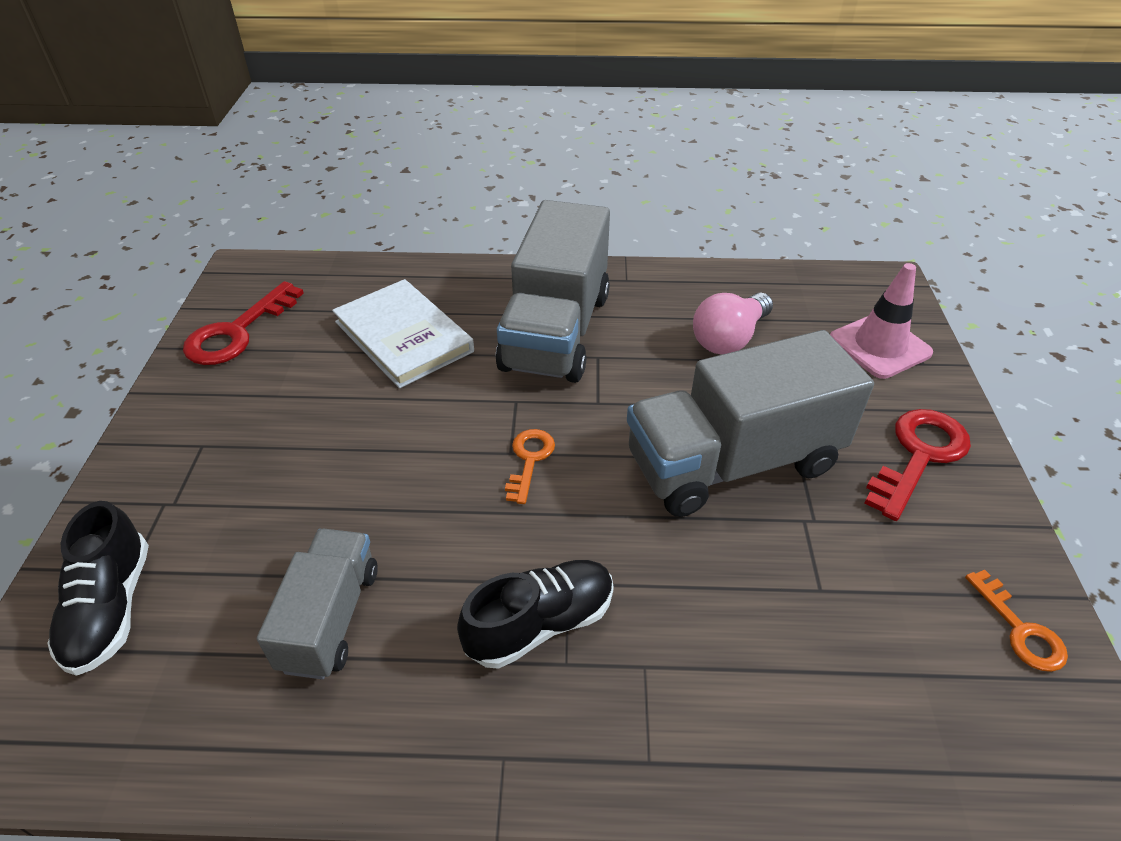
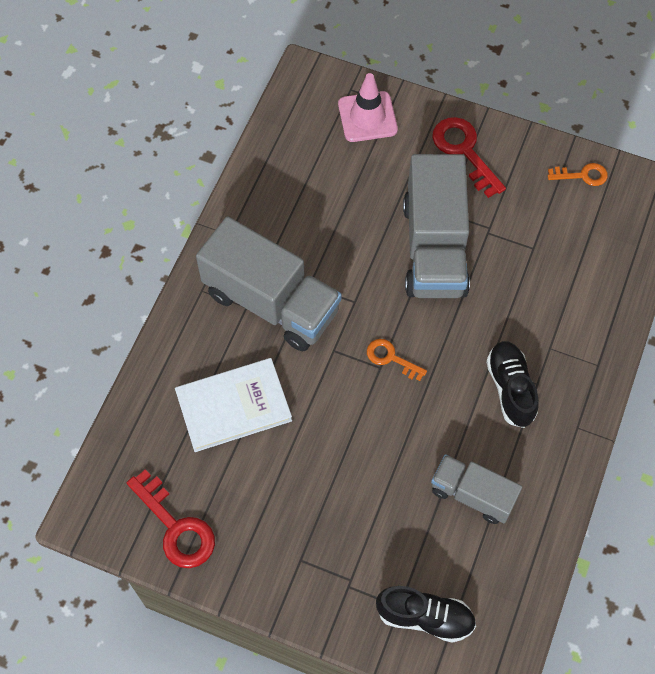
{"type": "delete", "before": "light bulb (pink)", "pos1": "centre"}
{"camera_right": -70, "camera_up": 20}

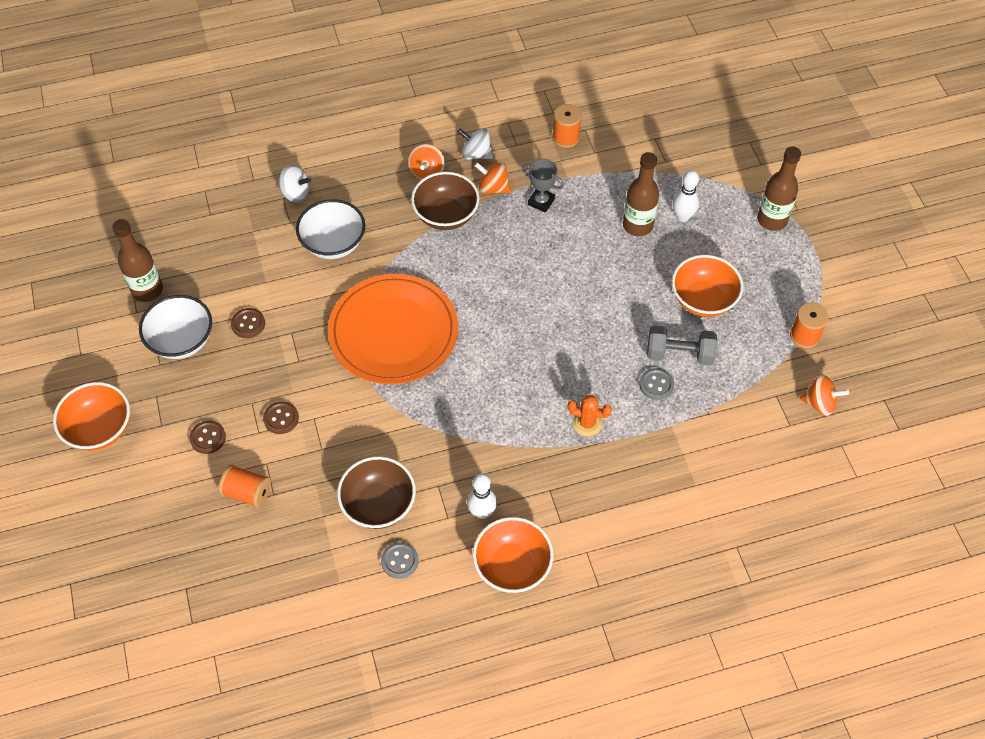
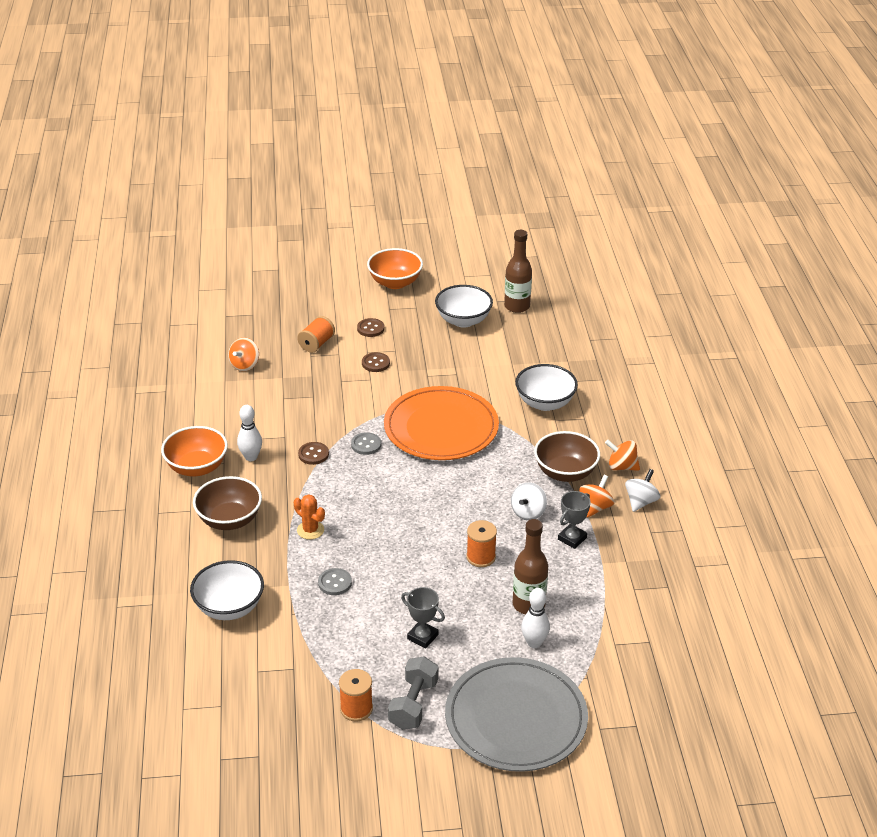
{"type": "insert", "after": "bowl (white) (1st from left)", "pos2": "bottom left"}
{"type": "move", "before": "bowl (brown) (1st from left)", "pos1": "centre", "pos2": "middle left"}
{"type": "move", "before": "spinning top (orange) (3rd from left in the first image)", "after": "spinning top (orange) (1st from left)", "pos1": "middle right", "pos2": "middle left"}
{"type": "rotate", "before": "cactus (orange)", "pos1": "centre", "pos2": "centre", "turn": -75}
{"type": "move", "before": "button (brown) (2nd from left in the first image)", "after": "button (brown) (1st from left)", "pos1": "middle left", "pos2": "centre"}
{"type": "move", "before": "button (grey) (1st from left in the first image)", "after": "button (grey) (2nd from left)", "pos1": "bottom centre", "pos2": "centre"}
{"type": "move", "before": "dumbbell (grey)", "pos1": "middle right", "pos2": "bottom centre"}
{"type": "replace", "before": "bowl (orange) (3rd from left)", "after": "trophy (grey) (1st from left)", "pos1": "middle right", "pos2": "bottom centre"}
{"type": "replace", "before": "bottle (brown) (3rd from left)", "after": "plate (grey)", "pos1": "top right", "pos2": "bottom centre"}
{"type": "move", "before": "spool (orange) (2nd from left in the first image)", "after": "spool (orange) (3rd from left)", "pos1": "top centre", "pos2": "centre"}
{"type": "move", "before": "spinning top (white) (1st from left)", "pos1": "top left", "pos2": "centre"}
{"camera_right": 100, "camera_up": -20}

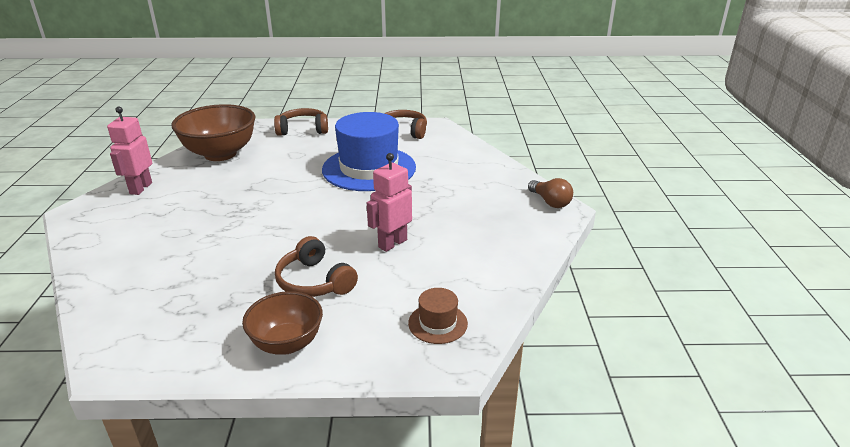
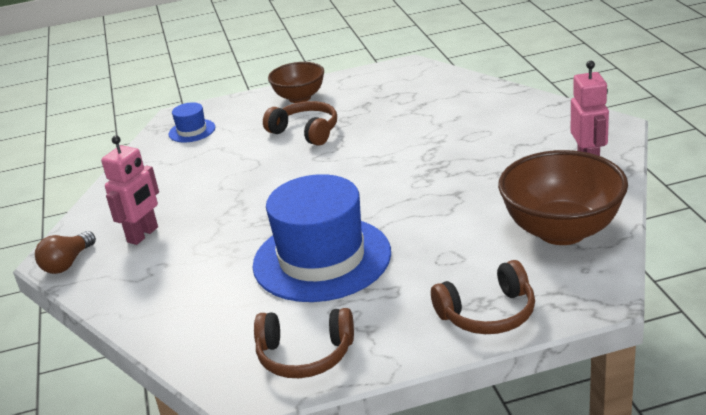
{"type": "rotate", "before": "light bulb (brown)", "pos1": "centre", "pos2": "middle left", "turn": -105}
{"type": "move", "before": "robot (pink) (2nd from left in the first image)", "after": "robot (pink) (1st from left)", "pos1": "centre", "pos2": "middle left"}
{"type": "recolor", "before": "hat (brown)", "after": "hat (blue) (1st from left)", "pos1": "bottom centre", "pos2": "top left"}
{"camera_right": 170, "camera_up": 0}

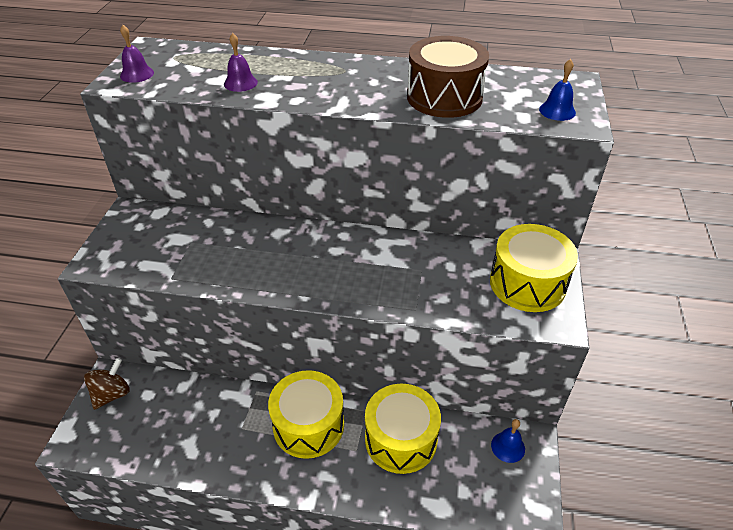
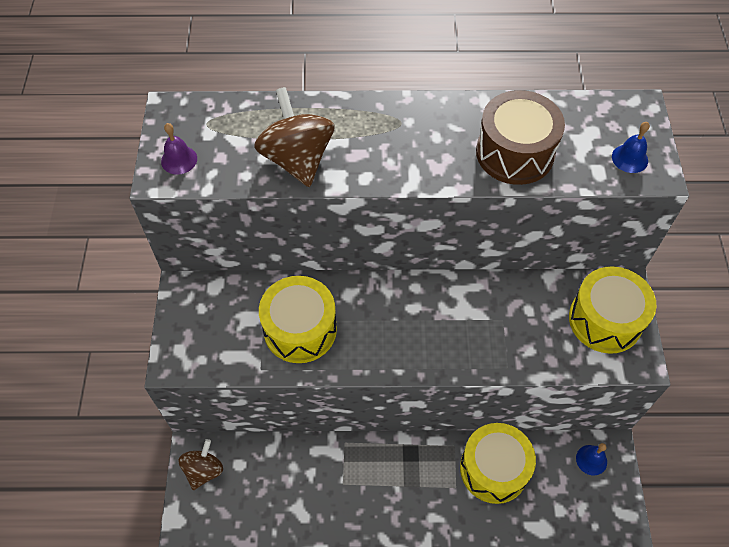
{"type": "replace", "before": "bell (purple) (2nd from left)", "after": "spinning top (brown) (2nd from left)", "pos1": "top left", "pos2": "top centre"}
{"type": "move", "before": "drum (yellow) (1st from left)", "pos1": "bottom centre", "pos2": "centre"}
{"camera_right": -10, "camera_up": 15}

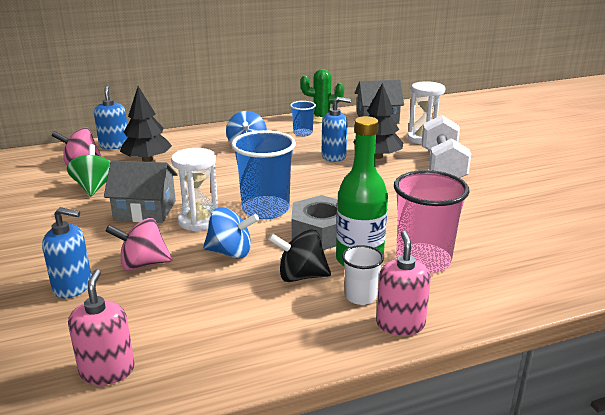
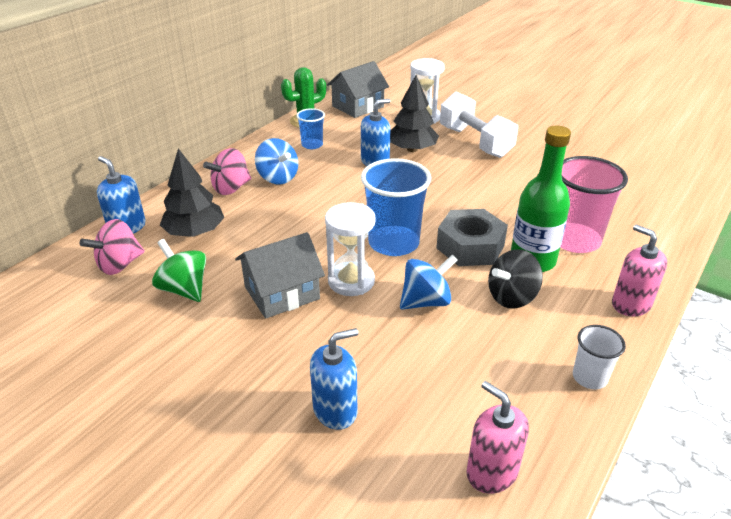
{"type": "move", "before": "spinning top (pink) (2nd from left)", "pos1": "middle left", "pos2": "top left"}
{"type": "move", "before": "cup (white)", "pos1": "centre", "pos2": "bottom right"}
{"camera_right": -35, "camera_up": 10}

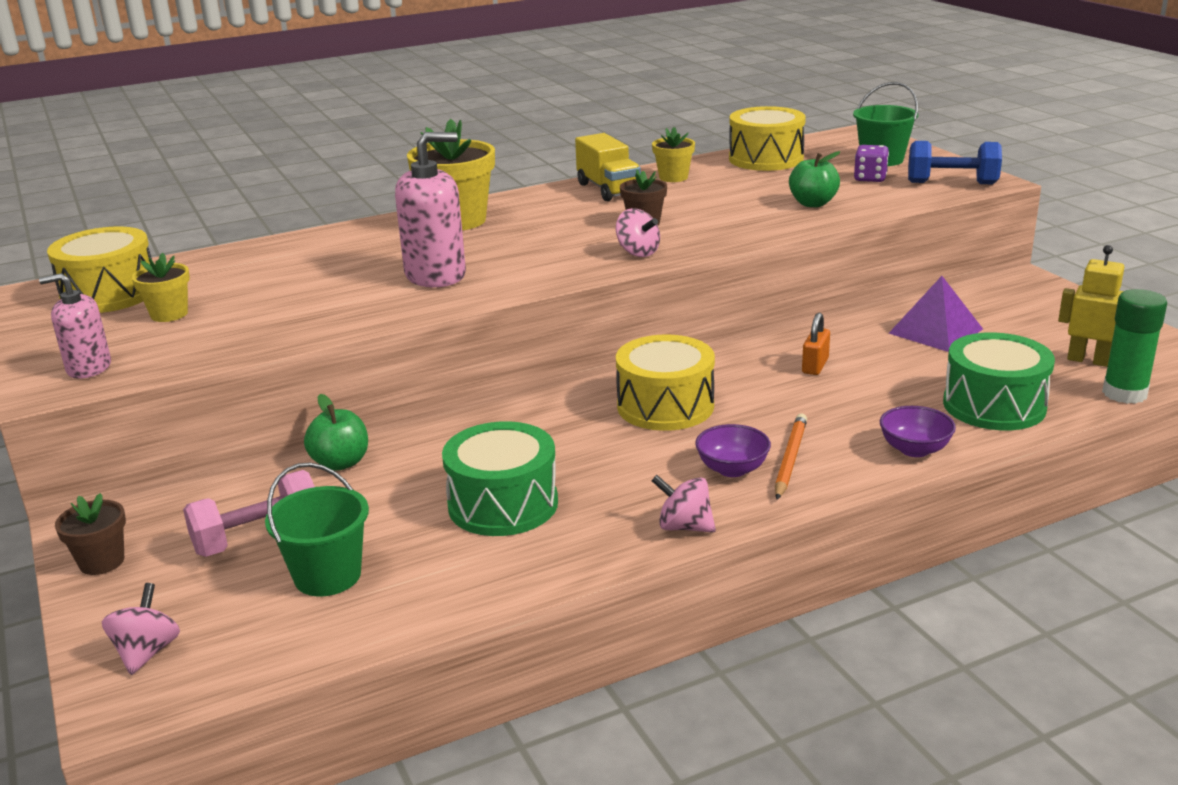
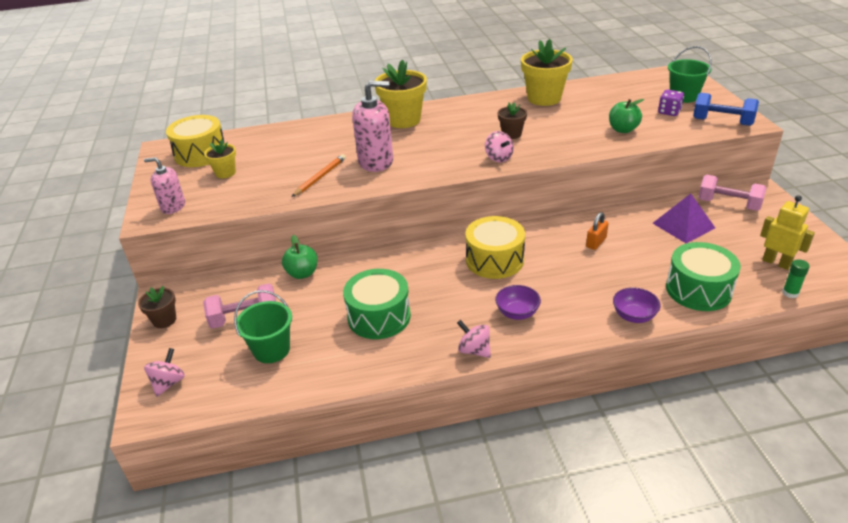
{"type": "move", "before": "pencil (orange)", "pos1": "middle right", "pos2": "centre"}
{"type": "resize", "before": "flower pot (yellow) (3rd from left)", "pos1": "top centre", "pos2": "top centre", "scale": 1.86}
{"type": "insert", "after": "dumbbell (pink) (2nd from left)", "pos2": "middle right"}
{"type": "resize", "before": "glue stick (green)", "pos1": "middle right", "pos2": "middle right", "scale": 0.55}
{"type": "delete", "before": "truck (yellow)", "pos1": "top centre"}
{"type": "delete", "before": "drum (yellow) (3rd from left)", "pos1": "top centre"}
{"camera_right": 15, "camera_up": 10}

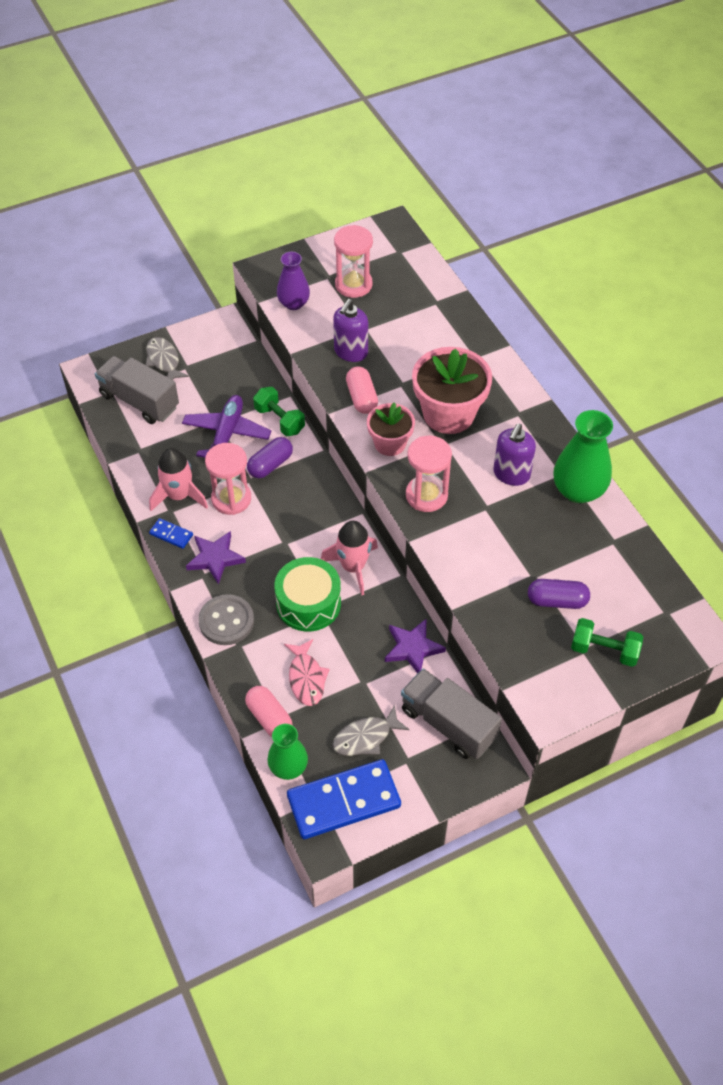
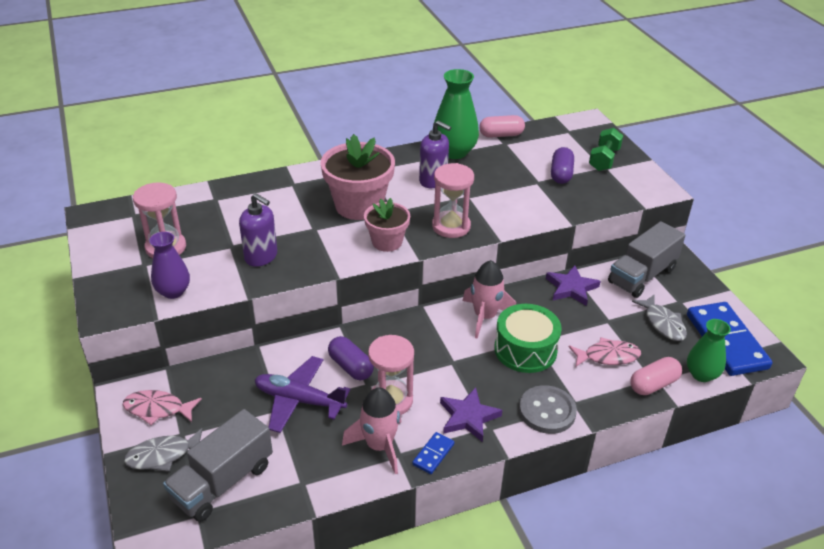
{"type": "insert", "after": "fish (pink) (1st from left)", "pos2": "bottom left"}
{"type": "move", "before": "capsule (pink) (2nd from left in the first image)", "after": "capsule (pink) (1st from left)", "pos1": "centre", "pos2": "top centre"}
{"type": "delete", "before": "dumbbell (green) (1st from left)", "pos1": "centre"}
{"camera_right": -85, "camera_up": -15}

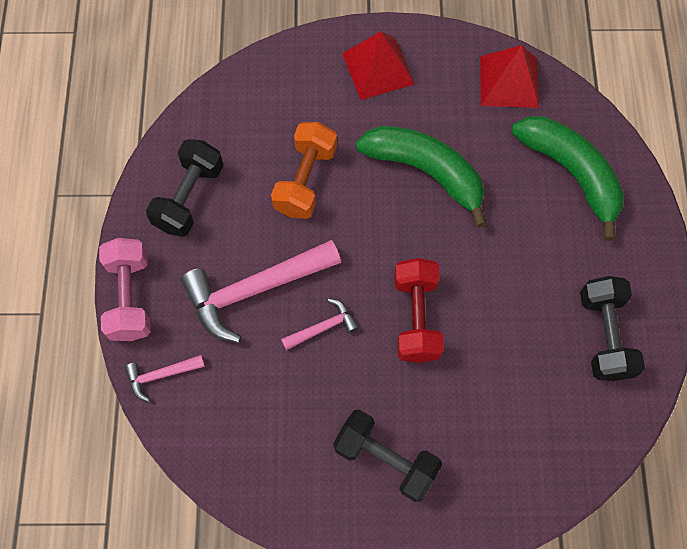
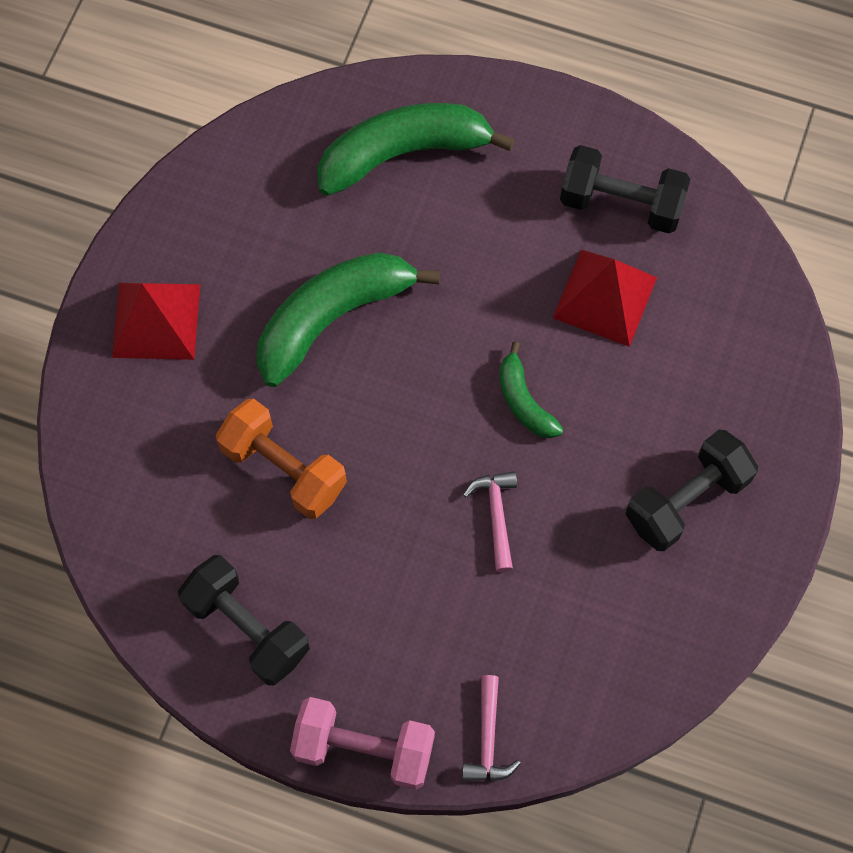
{"type": "replace", "before": "dumbbell (red)", "after": "banana (green) (3rd from left)", "pos1": "centre", "pos2": "centre"}
{"type": "move", "before": "pyramid (red) (2nd from left)", "pos1": "top right", "pos2": "middle right"}
{"type": "delete", "before": "hammer (pink) (2nd from left)", "pos1": "centre"}
{"camera_right": -70, "camera_up": 0}

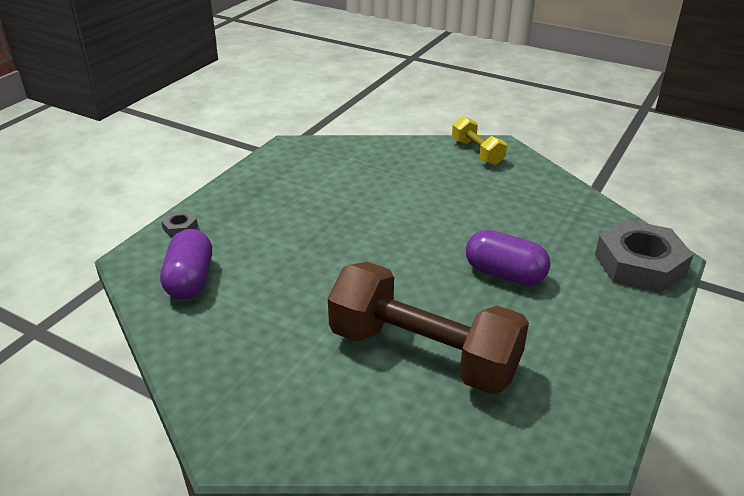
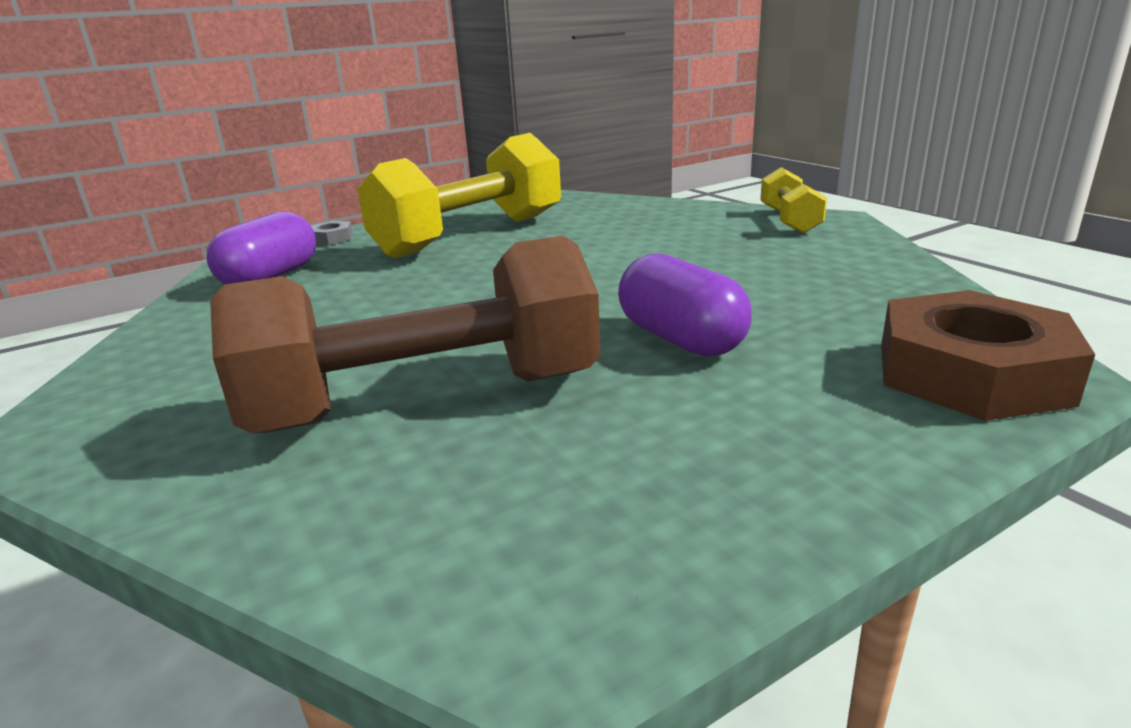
{"type": "rotate", "before": "dumbbell (brown)", "pos1": "centre", "pos2": "centre", "turn": -75}
{"type": "insert", "after": "dumbbell (yellow) (1st from left)", "pos2": "top centre"}
{"type": "recolor", "before": "nut (grey) (2nd from left)", "after": "nut (brown)", "pos1": "middle right", "pos2": "middle right"}
{"camera_right": 30, "camera_up": -10}

